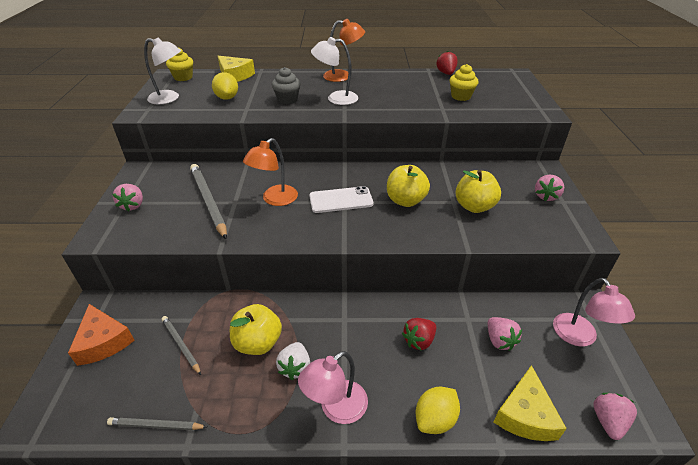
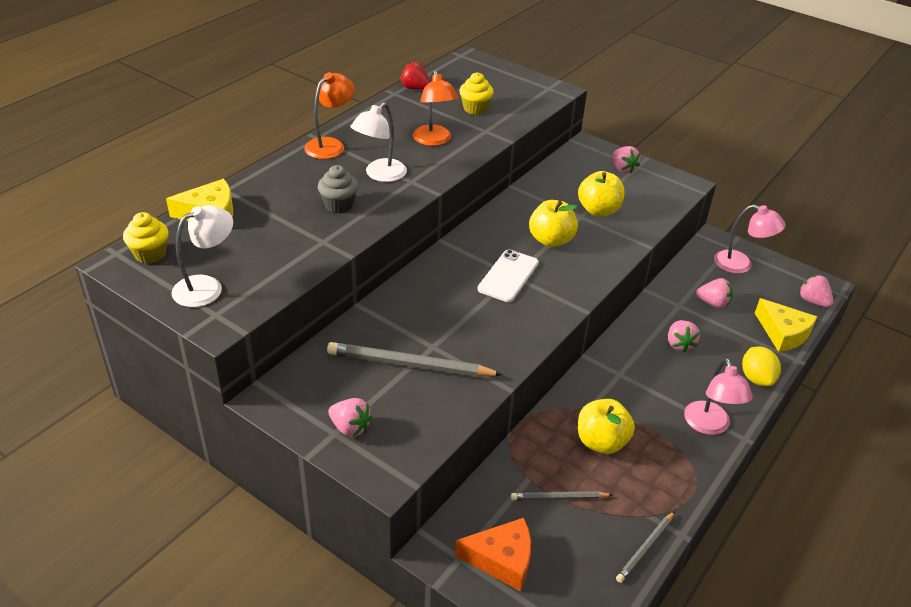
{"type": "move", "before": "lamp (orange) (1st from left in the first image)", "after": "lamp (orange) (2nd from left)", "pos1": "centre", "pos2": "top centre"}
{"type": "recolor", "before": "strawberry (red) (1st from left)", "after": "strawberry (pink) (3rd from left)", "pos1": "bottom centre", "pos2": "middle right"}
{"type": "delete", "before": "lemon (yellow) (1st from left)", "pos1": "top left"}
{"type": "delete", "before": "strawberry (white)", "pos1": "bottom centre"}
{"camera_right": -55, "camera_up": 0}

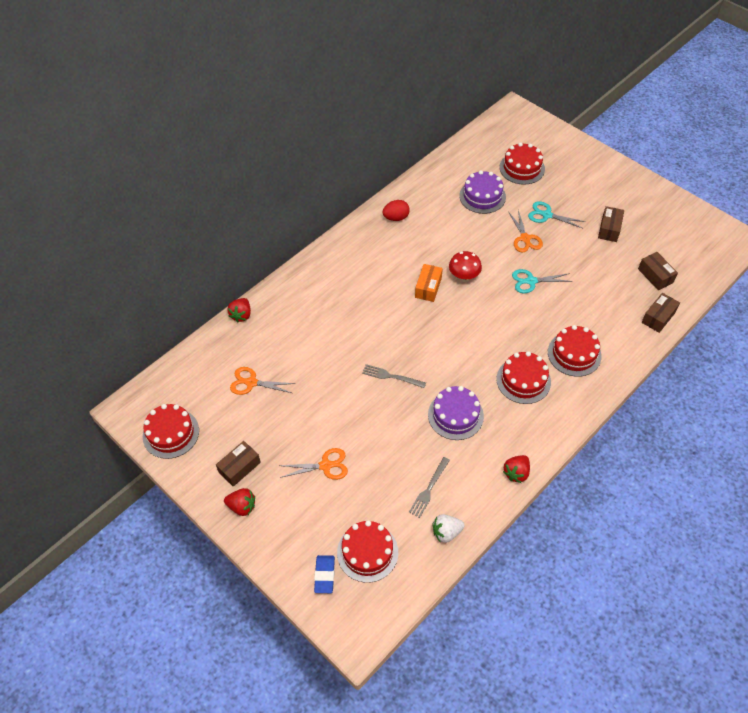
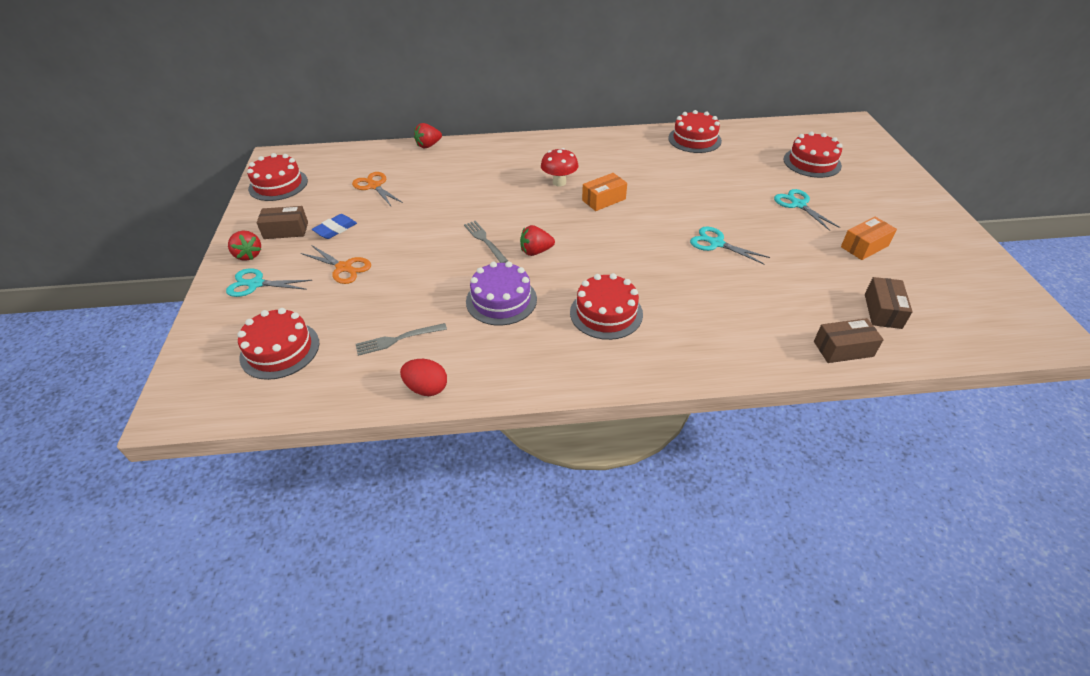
{"type": "insert", "after": "scissors (turquoise) (1st from left)", "pos2": "middle left"}
{"type": "move", "before": "eraser (blue)", "pos1": "bottom centre", "pos2": "middle left"}
{"type": "move", "before": "egg (red)", "pos1": "top centre", "pos2": "centre"}
{"type": "move", "before": "strawberry (red) (3rd from left)", "pos1": "middle right", "pos2": "centre"}
{"type": "move", "before": "mushroom (red)", "pos1": "centre", "pos2": "top centre"}
{"type": "move", "before": "cake (red) (5th from left in the first image)", "after": "cake (red) (4th from left)", "pos1": "middle right", "pos2": "top centre"}
{"type": "recolor", "before": "box (brown) (2nd from left)", "after": "box (orange) (2nd from left)", "pos1": "top right", "pos2": "middle right"}
{"type": "delete", "before": "strawberry (white)", "pos1": "bottom centre"}
{"type": "delete", "before": "cake (purple) (2nd from left)", "pos1": "top centre"}
{"type": "delete", "before": "scissors (orange) (3rd from left)", "pos1": "top right"}
{"camera_right": 40, "camera_up": -10}

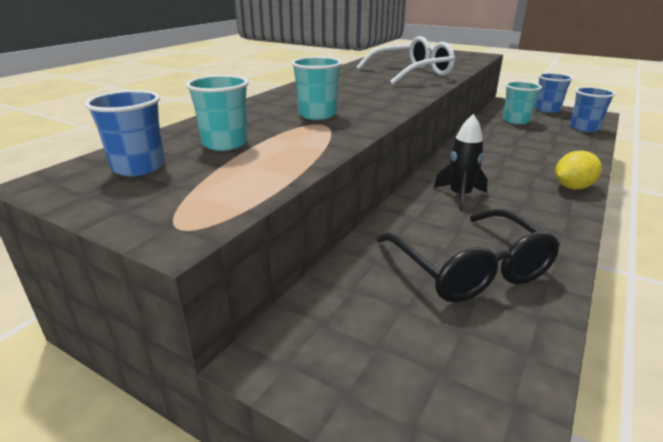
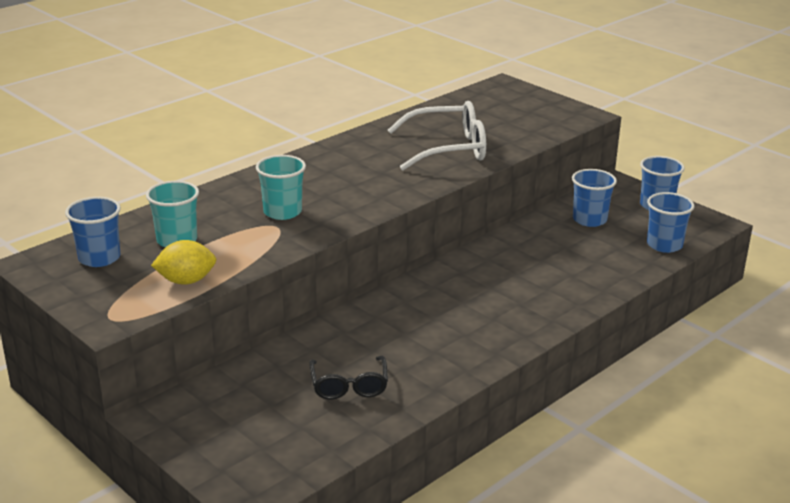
{"type": "move", "before": "lemon (yellow)", "pos1": "middle right", "pos2": "middle left"}
{"type": "resize", "before": "glasses (black)", "pos1": "middle right", "pos2": "bottom centre", "scale": 0.61}
{"type": "recolor", "before": "cup (turquoise) (3rd from left)", "after": "cup (blue) (2nd from left)", "pos1": "top right", "pos2": "middle right"}
{"type": "delete", "before": "rocket (black)", "pos1": "middle right"}
{"camera_right": 15, "camera_up": 0}

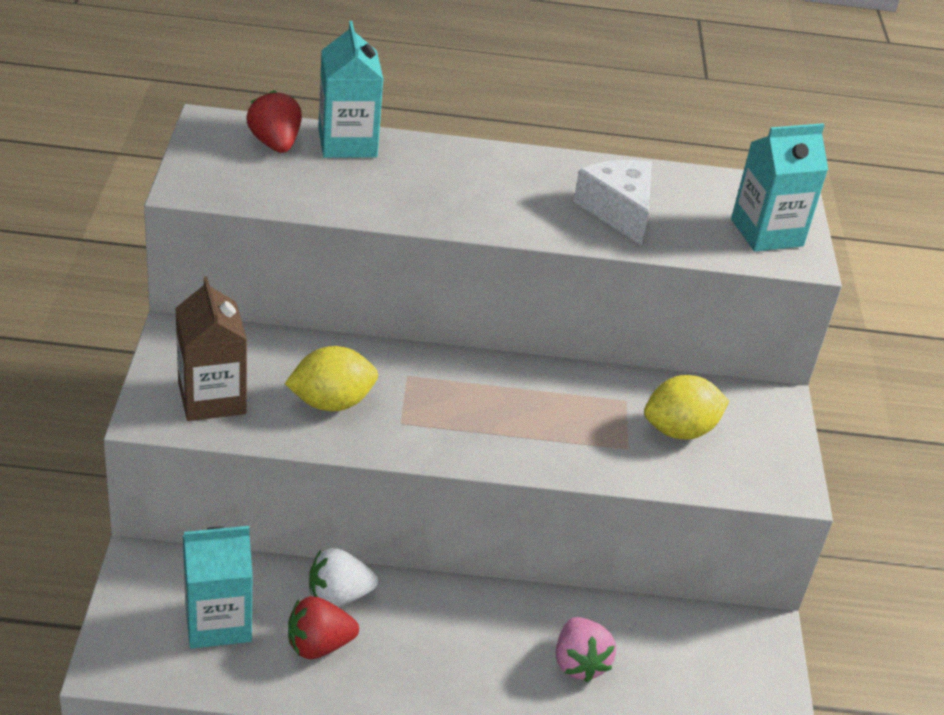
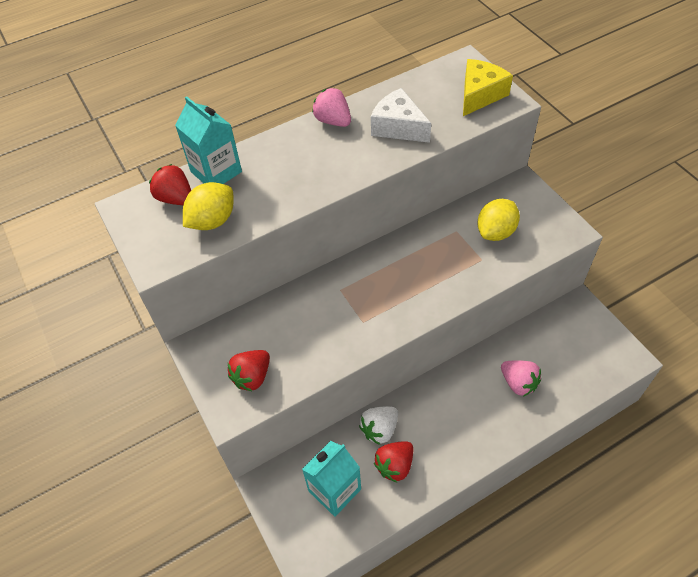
{"type": "move", "before": "lemon (yellow) (1st from left)", "pos1": "centre", "pos2": "middle left"}
{"type": "replace", "before": "carton (brown)", "after": "strawberry (red) (2nd from left)", "pos1": "middle left", "pos2": "centre"}
{"type": "insert", "after": "strawberry (pink) (1st from left)", "pos2": "top centre"}
{"type": "replace", "before": "carton (turquoise) (3rd from left)", "after": "cheese (yellow)", "pos1": "top right", "pos2": "top right"}
{"camera_right": -25, "camera_up": 15}

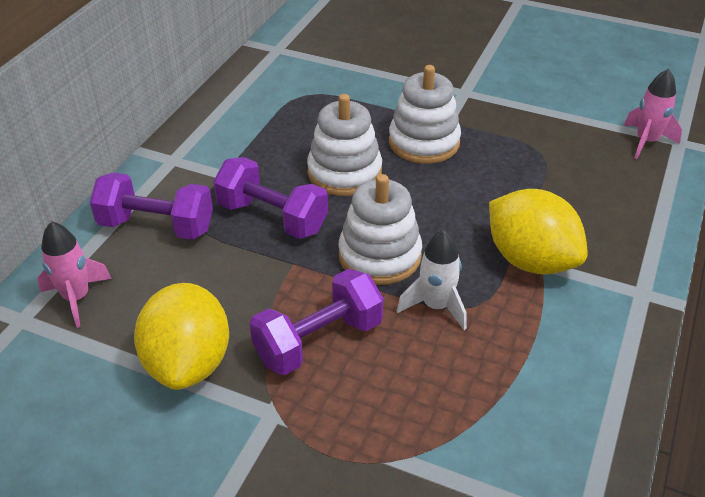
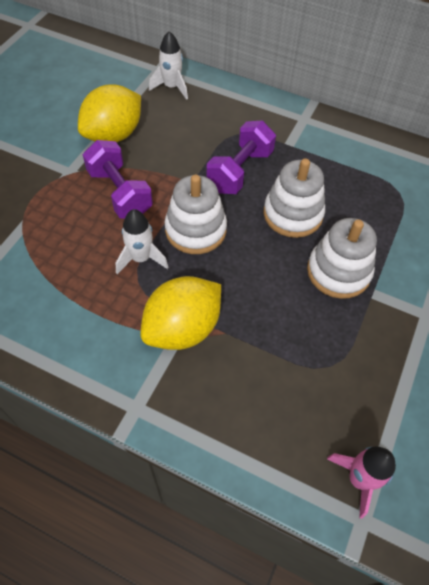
{"type": "rotate", "before": "lemon (yellow) (1st from left)", "pos1": "bottom left", "pos2": "top left", "turn": -45}
{"type": "recolor", "before": "rocket (pink) (1st from left)", "after": "rocket (white) (2nd from left)", "pos1": "middle left", "pos2": "top centre"}
{"type": "delete", "before": "dumbbell (purple) (1st from left)", "pos1": "middle left"}
{"camera_right": 90, "camera_up": 15}

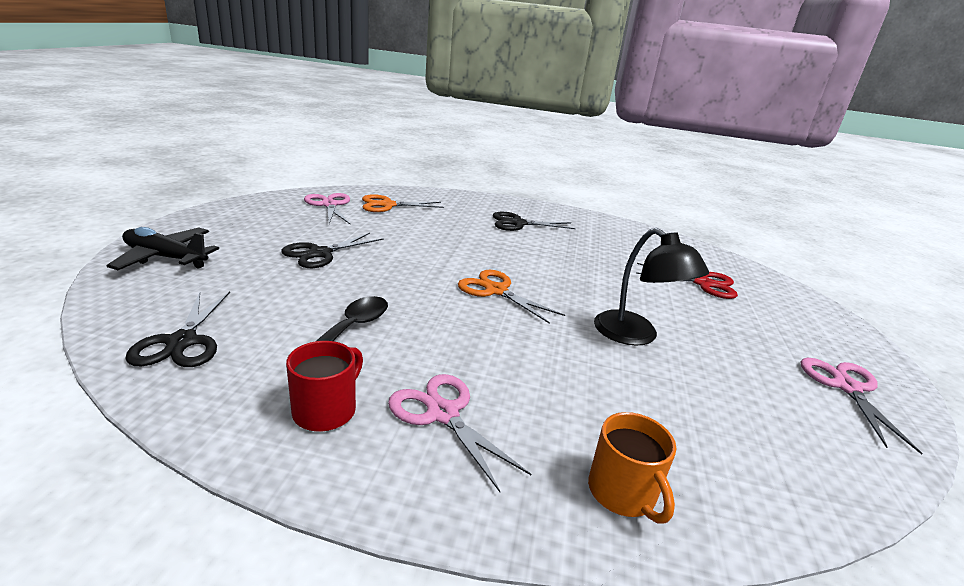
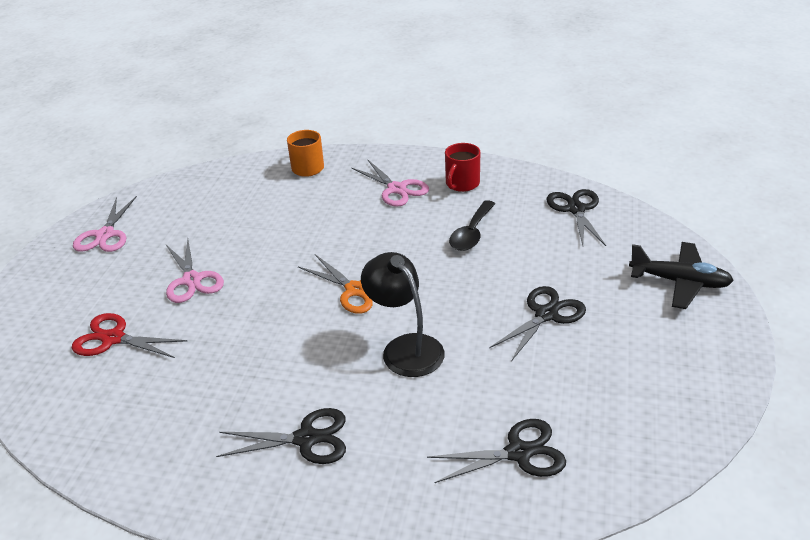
{"type": "move", "before": "scissors (pink) (1st from left in the first image)", "after": "scissors (pink) (2nd from left)", "pos1": "centre", "pos2": "middle left"}
{"type": "move", "before": "lamp (black)", "pos1": "middle right", "pos2": "centre"}
{"type": "recolor", "before": "scissors (orange) (1st from left)", "after": "scissors (black) (2nd from left)", "pos1": "centre", "pos2": "bottom centre"}
{"camera_right": -175, "camera_up": 10}

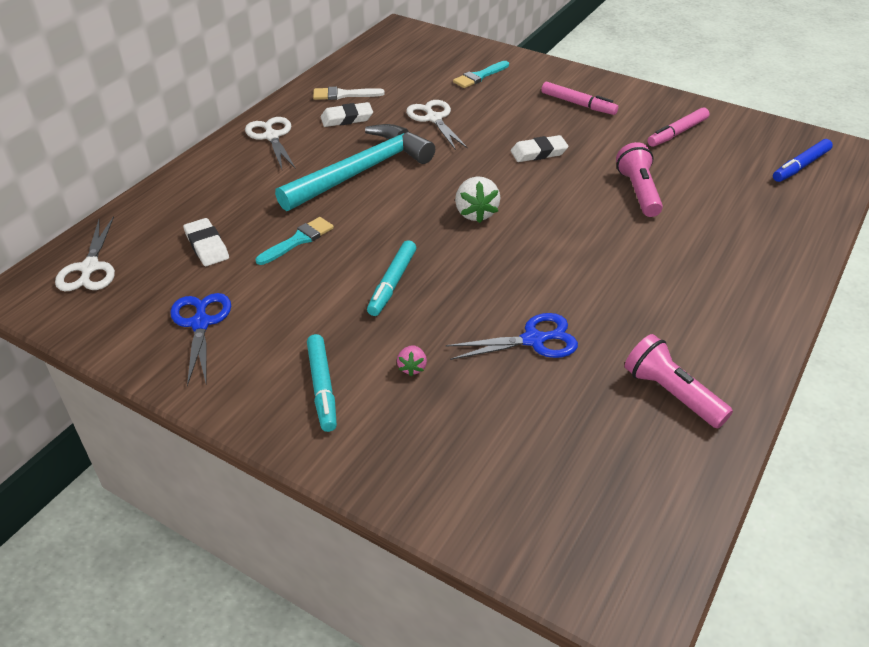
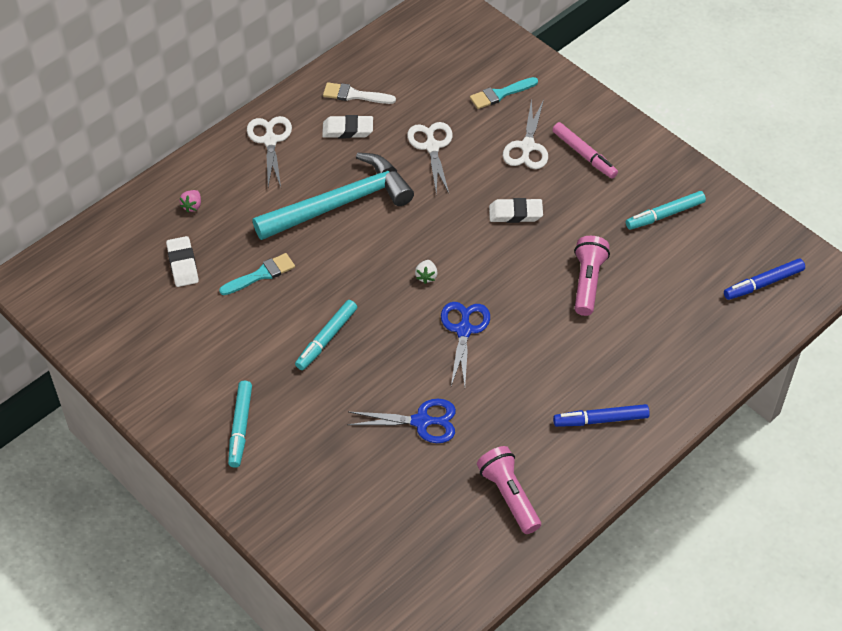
{"type": "move", "before": "strawberry (pink)", "pos1": "centre", "pos2": "top left"}
{"type": "resize", "before": "strawberry (white)", "pos1": "top centre", "pos2": "centre", "scale": 0.55}
{"type": "move", "before": "scissors (blue) (1st from left in the first image)", "after": "scissors (blue) (2nd from left)", "pos1": "middle left", "pos2": "centre"}
{"type": "move", "before": "scissors (white) (1st from left in the first image)", "after": "scissors (white) (3rd from left)", "pos1": "middle left", "pos2": "top centre"}
{"type": "insert", "after": "marker (blue) (1st from left)", "pos2": "middle right"}
{"type": "recolor", "before": "marker (pink) (2nd from left)", "after": "marker (turquoise) (3rd from left)", "pos1": "top right", "pos2": "top right"}
{"camera_right": 15, "camera_up": 10}

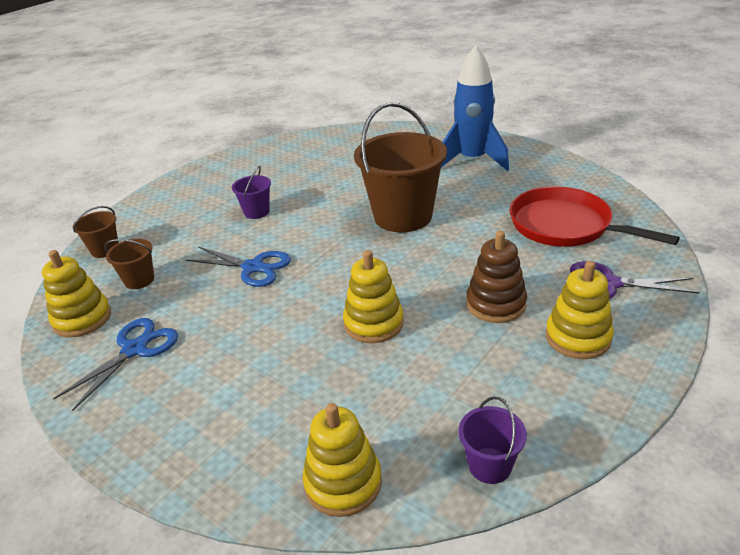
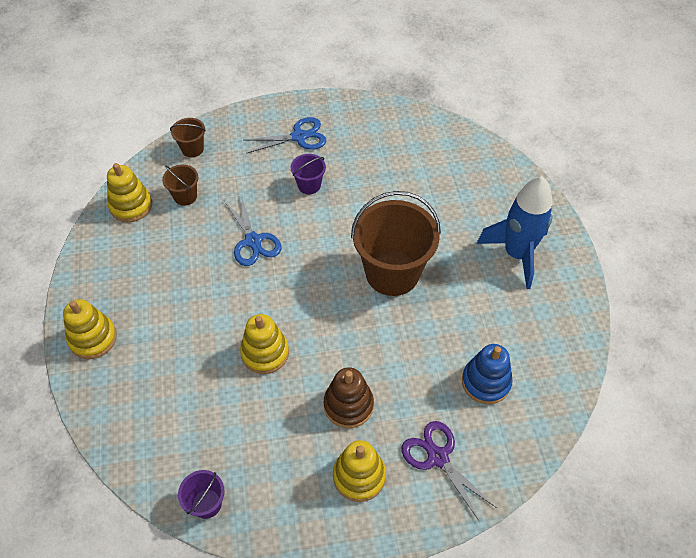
{"type": "move", "before": "stacking toy (yellow) (2nd from left in the first image)", "after": "stacking toy (yellow) (1st from left)", "pos1": "bottom centre", "pos2": "middle left"}
{"type": "move", "before": "scissors (blue) (1st from left in the first image)", "after": "scissors (blue) (2nd from left)", "pos1": "middle left", "pos2": "top centre"}
{"type": "replace", "before": "pan (red)", "after": "stacking toy (blue)", "pos1": "middle right", "pos2": "bottom right"}
{"camera_right": 40, "camera_up": 20}

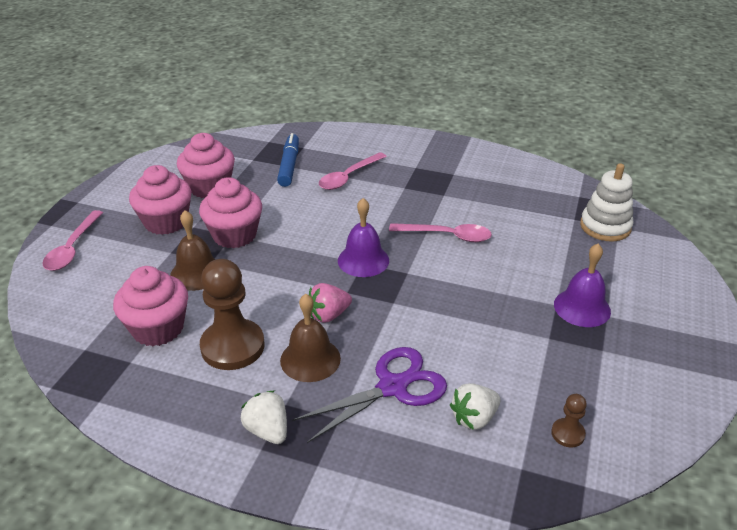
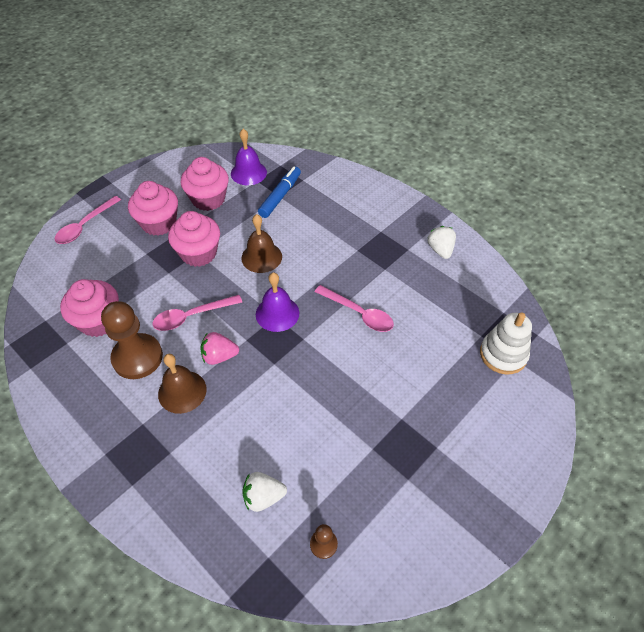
{"type": "move", "before": "spoon (pink) (2nd from left)", "pos1": "top centre", "pos2": "middle left"}
{"type": "move", "before": "bell (purple) (2nd from left in the first image)", "after": "bell (purple) (1st from left)", "pos1": "middle right", "pos2": "top centre"}
{"type": "move", "before": "bell (brown) (1st from left in the first image)", "after": "bell (brown) (2nd from left)", "pos1": "middle left", "pos2": "centre"}
{"type": "move", "before": "strawberry (white) (1st from left in the first image)", "after": "strawberry (white) (2nd from left)", "pos1": "bottom centre", "pos2": "middle right"}
{"type": "delete", "before": "scissors (purple)", "pos1": "bottom centre"}
{"camera_right": 25, "camera_up": 15}

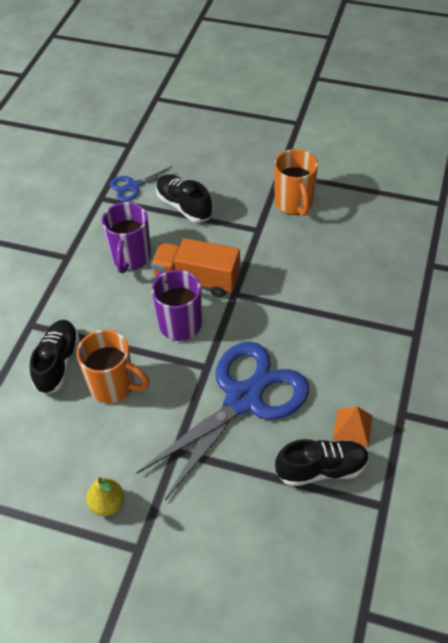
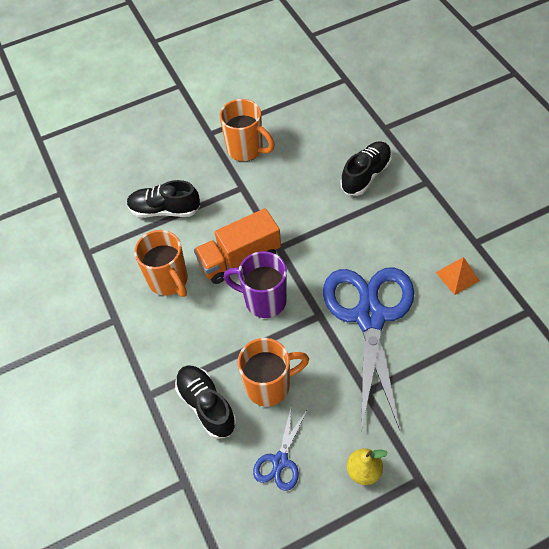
{"type": "recolor", "before": "mug (purple) (1st from left)", "after": "mug (orange) (1st from left)", "pos1": "middle left", "pos2": "middle left"}
{"type": "move", "before": "scissors (blue) (1st from left)", "pos1": "top left", "pos2": "bottom centre"}
{"type": "move", "before": "shoe (black) (3rd from left)", "pos1": "bottom right", "pos2": "top right"}
{"camera_right": -40, "camera_up": 5}

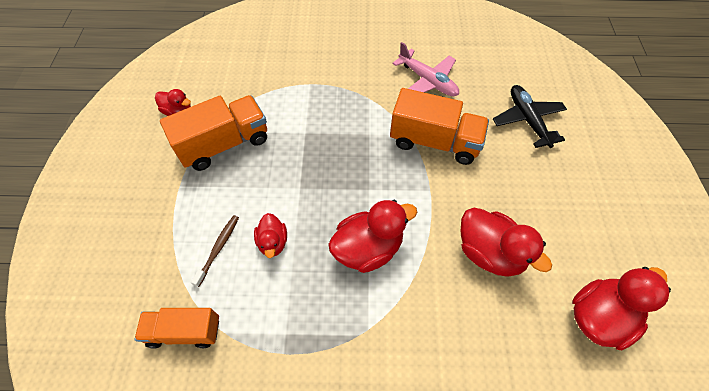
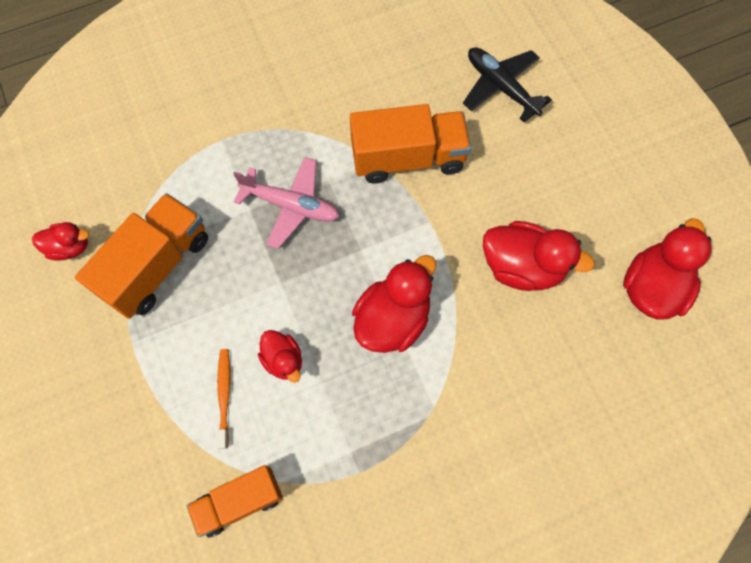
{"type": "recolor", "before": "toothbrush (brown)", "after": "toothbrush (orange)", "pos1": "middle left", "pos2": "bottom left"}
{"type": "move", "before": "plane (pink)", "pos1": "top centre", "pos2": "centre"}
{"camera_right": -25, "camera_up": 10}

